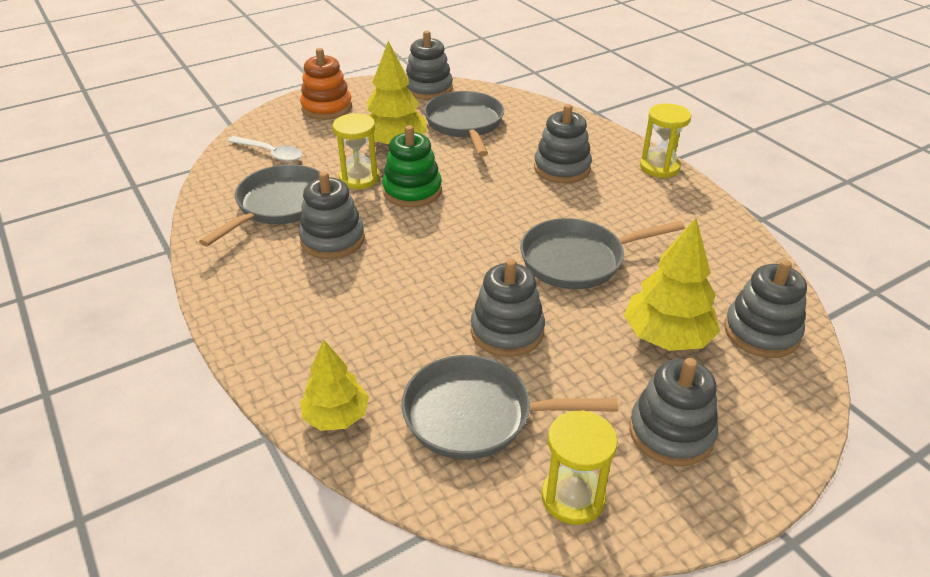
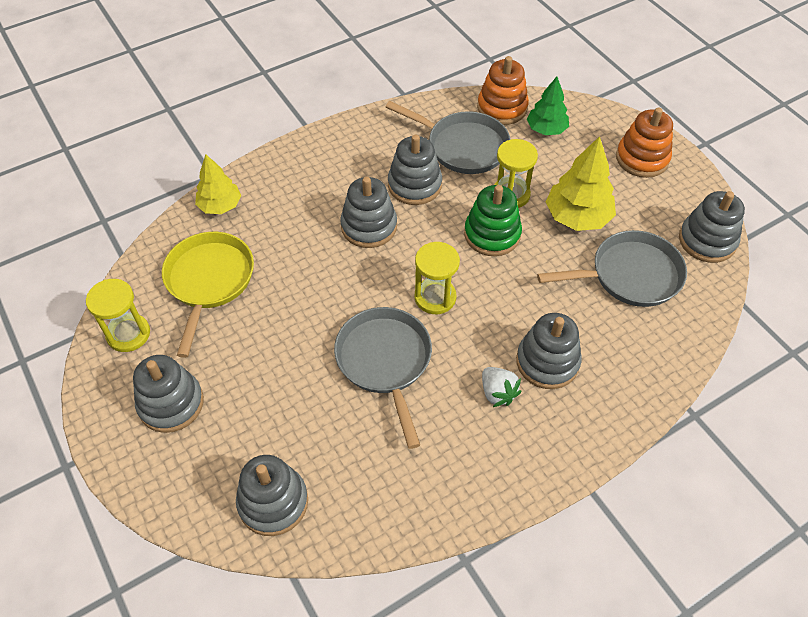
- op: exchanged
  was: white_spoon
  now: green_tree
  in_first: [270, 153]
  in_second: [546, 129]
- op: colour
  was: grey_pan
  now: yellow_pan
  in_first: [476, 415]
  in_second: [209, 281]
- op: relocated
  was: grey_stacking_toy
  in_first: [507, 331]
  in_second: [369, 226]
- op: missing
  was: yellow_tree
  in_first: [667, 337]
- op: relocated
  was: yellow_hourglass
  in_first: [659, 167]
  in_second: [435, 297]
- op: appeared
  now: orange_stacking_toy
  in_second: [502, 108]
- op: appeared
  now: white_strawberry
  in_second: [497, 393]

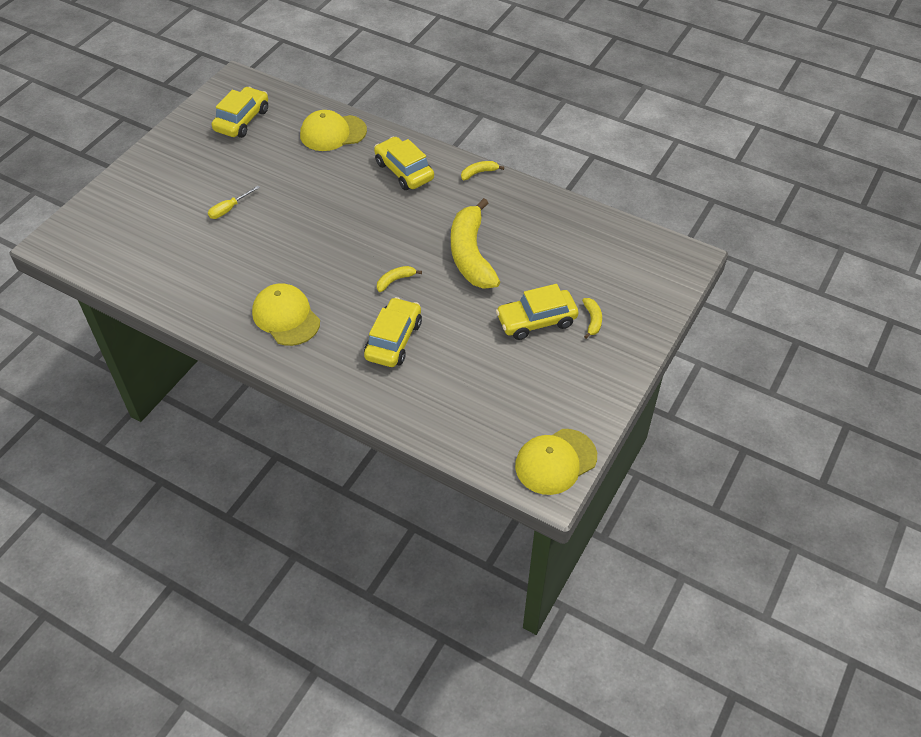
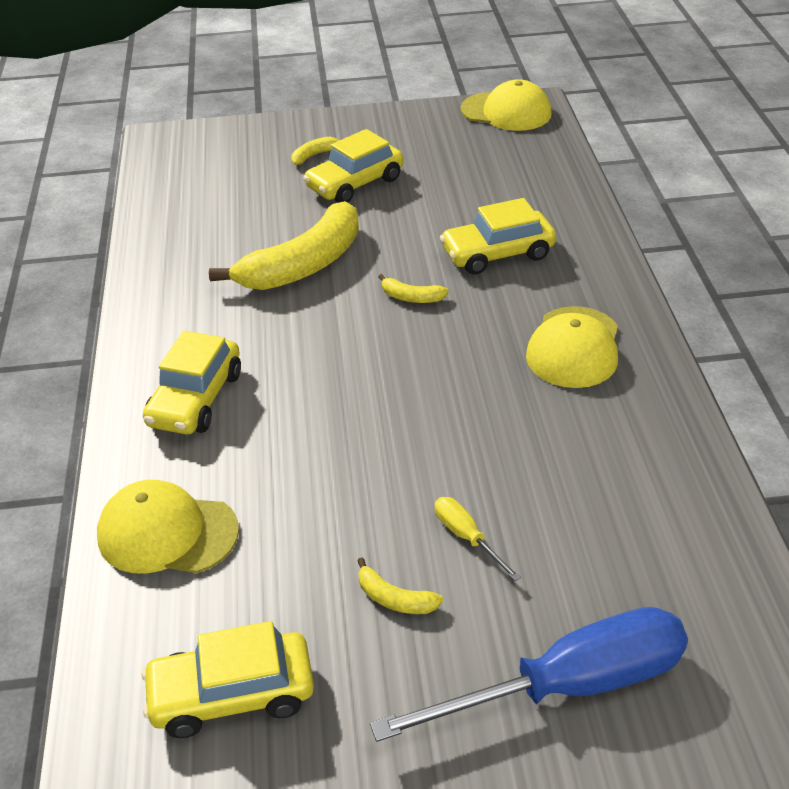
- op: spun
  was: yellow_screwdriver
  in_first: [229, 209]
  in_second: [467, 537]
  clockwise: -135
- op: spun
  was: yellow_cap
  in_first: [333, 133]
  in_second: [167, 533]
  clockwise: 150
- op: relocated
  was: yellow_banana
  in_first: [479, 173]
  in_second: [394, 599]
- op: spun
  was: yellow_car
  in_first: [536, 321]
  in_second: [355, 183]
  clockwise: 105
- op: appeared
  now: blue_screwdriver
  in_second: [568, 686]

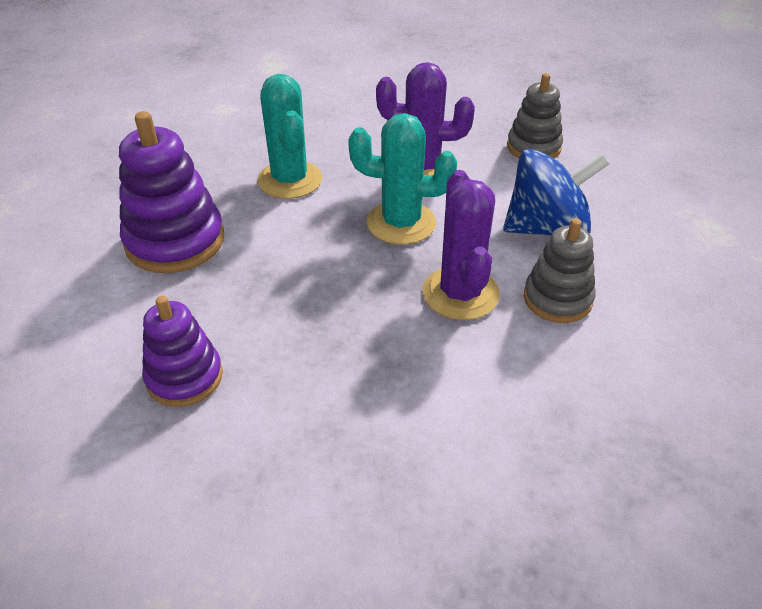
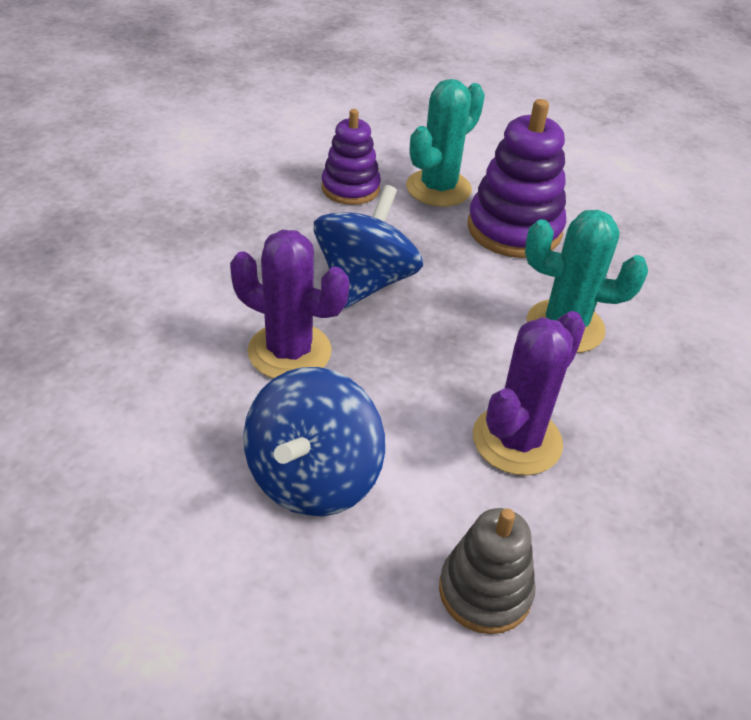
- op: relocated
  was: turquoise_cactus
  in_first: [401, 223]
  in_second: [438, 188]
- op: missing
  was: grey_stacking_toy
  in_first: [557, 299]
- op: appeared
  now: blue_spinning_top
  in_second: [365, 282]

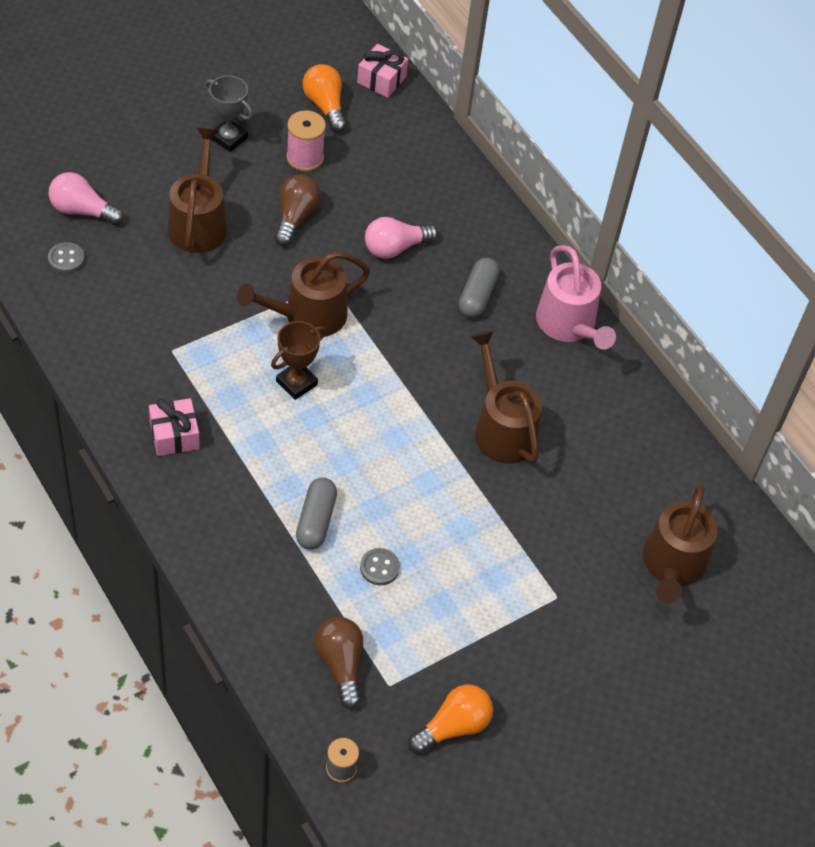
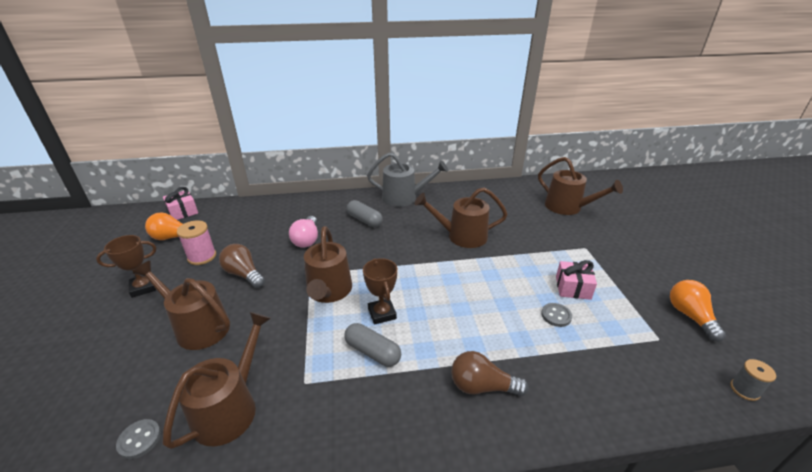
- op: missing
  was: pink_light_bulb
  in_first: [82, 210]
- op: relocated
  was: pink_gift
  in_first: [174, 435]
  in_second: [573, 288]
- op: colour
  was: grey_trophy
  now: brown_trophy
  in_first: [229, 138]
  in_second: [143, 287]
- op: relocated
  was: grey_capsule
  in_first: [316, 520]
  in_second: [372, 352]
- op: relocated
  was: brown_light_bulb
  in_first: [340, 665]
  in_second: [482, 386]
- op: colour
  was: pink_watering_can
  now: grey_watering_can
  in_first: [569, 324]
  in_second: [404, 198]
- op: appeared
  now: brown_watering_can
  in_second: [230, 408]

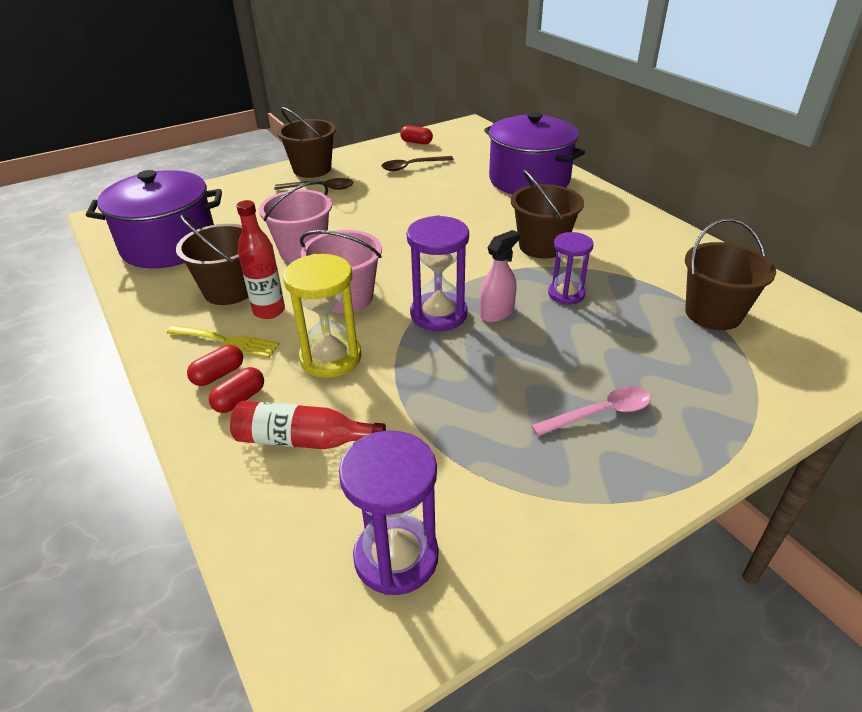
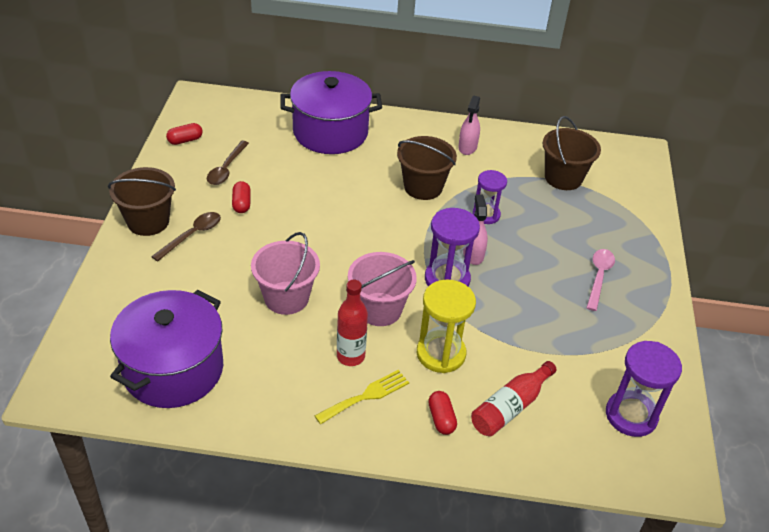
- op: missing
  was: brown_bucket
  in_first: [229, 290]
- op: relocated
  was: red_capsule
  in_first: [218, 375]
  in_second: [241, 204]
- op: appeared
  now: pink_spray_bottle
  in_second: [467, 147]

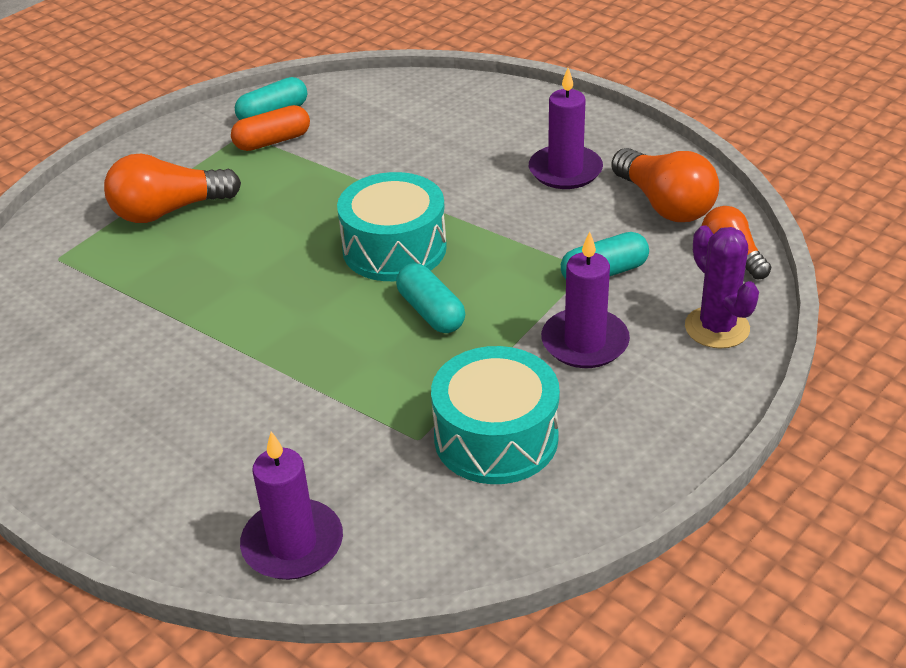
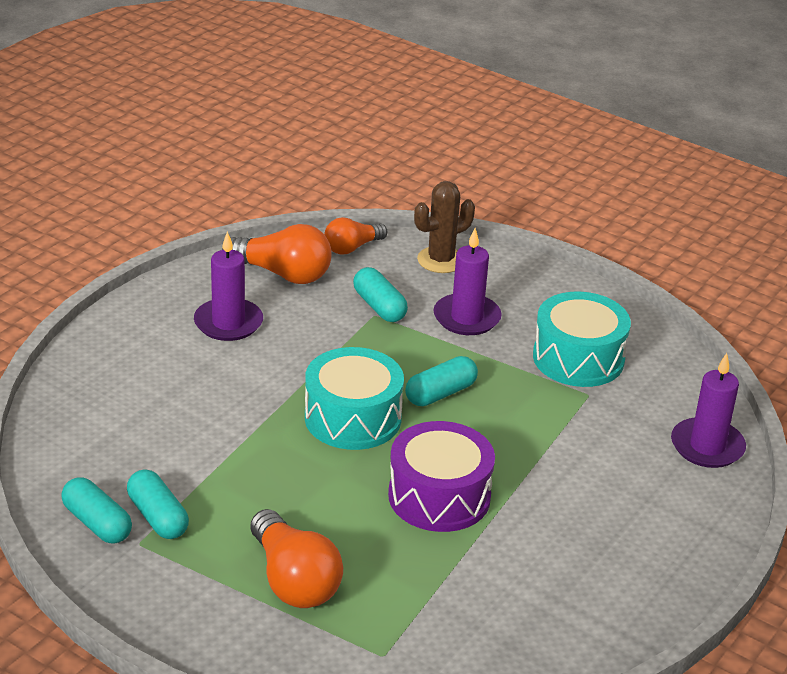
- op: colour
  was: orange_capsule
  now: turquoise_capsule
  in_first: [272, 141]
  in_second: [158, 517]
- op: spun
  was: orange_light_bulb
  in_first: [664, 204]
  in_second: [283, 274]
  clockwise: 60
- op: colour
  was: purple_cactus
  now: brown_cactus
  in_first: [717, 328]
  in_second: [441, 260]
- op: appeared
  now: purple_drum
  in_second: [439, 496]

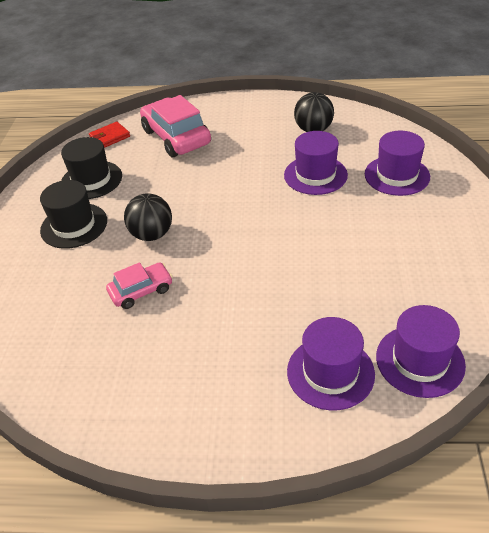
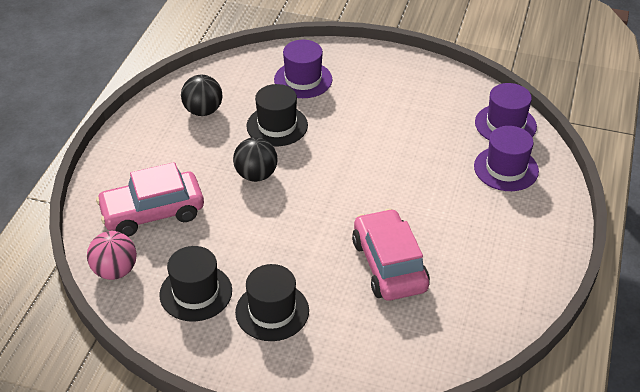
- op: exchanged
  was: red_wallet
  now: pink_ball
  in_first: [110, 137]
  in_second: [115, 271]
- op: size
  was: pink_car
  in_first: [141, 291]
  in_second: [389, 265]
  ratio: 1.8
- op: relocated
  was: black_ball
  in_first: [152, 234]
  in_second: [256, 175]
- op: colour
  was: purple_hat
  now: black_hat
  in_first: [315, 175]
  in_second: [277, 126]

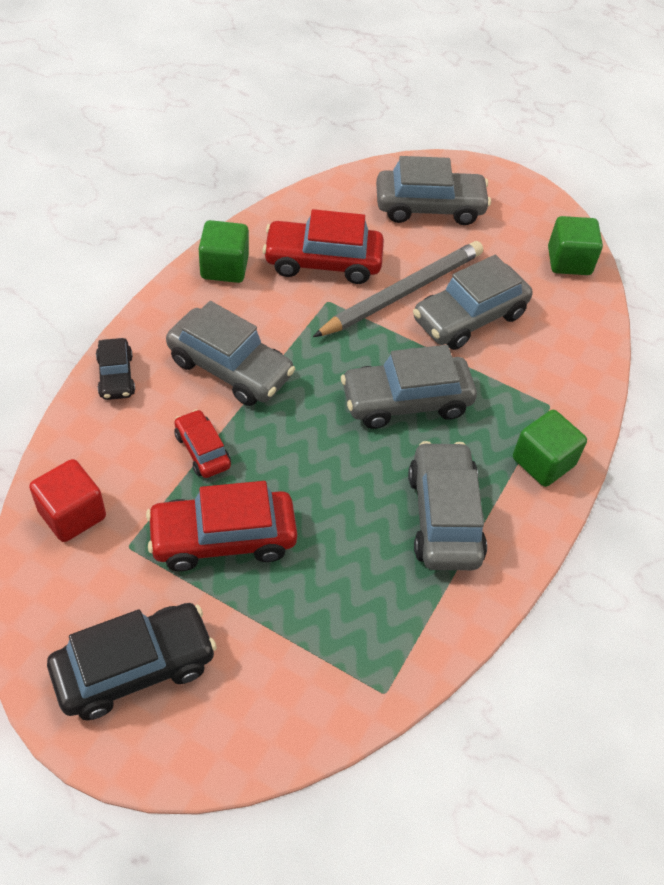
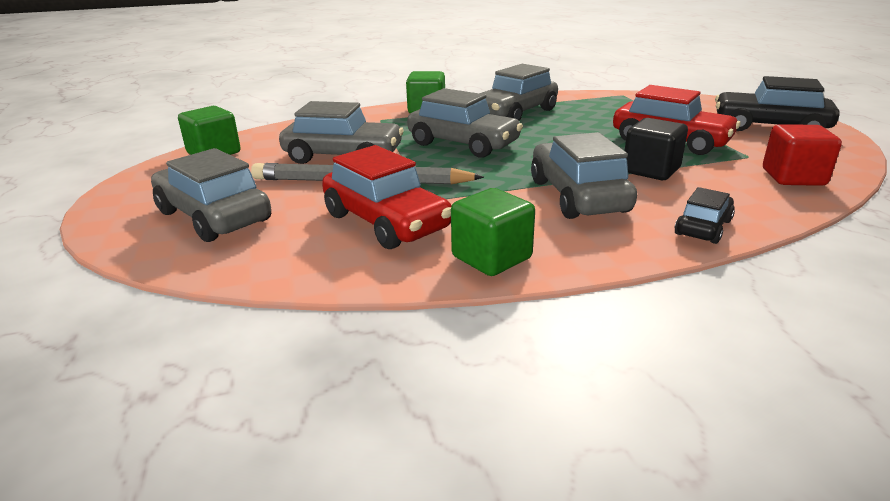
- op: exchanged
  was: red_car
  now: black_cube
  in_first: [202, 450]
  in_second: [651, 170]

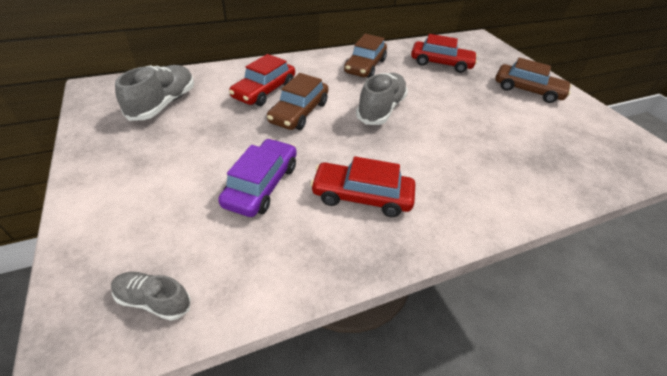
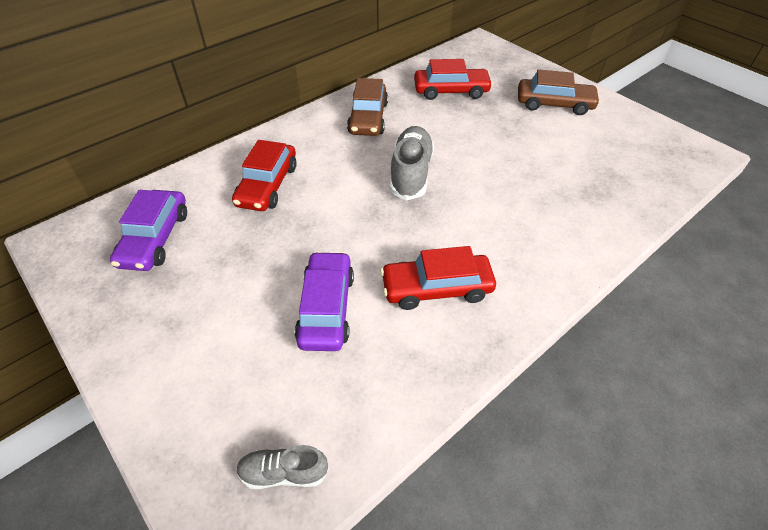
- op: exchanged
  was: grey_shoe
  now: purple_car
  in_first: [163, 104]
  in_second: [155, 238]
- op: missing
  was: brown_car
  in_first: [299, 112]

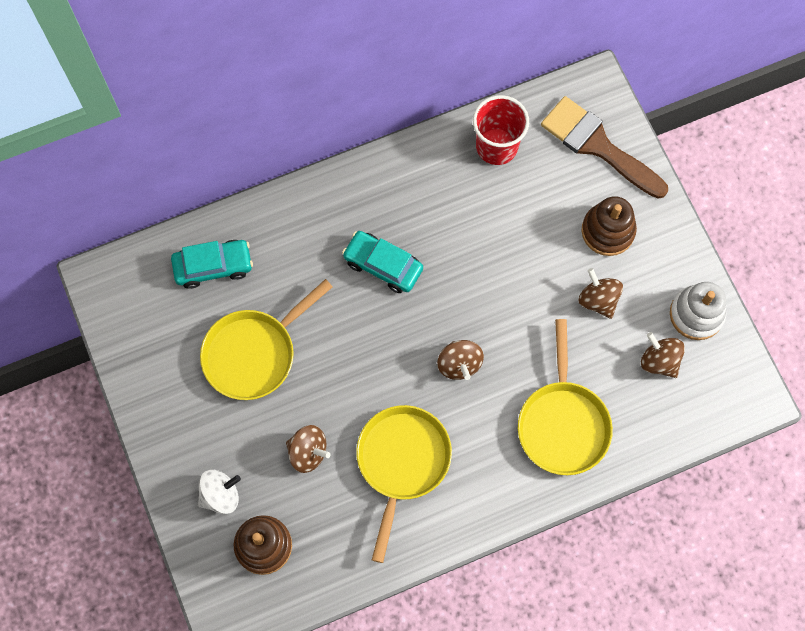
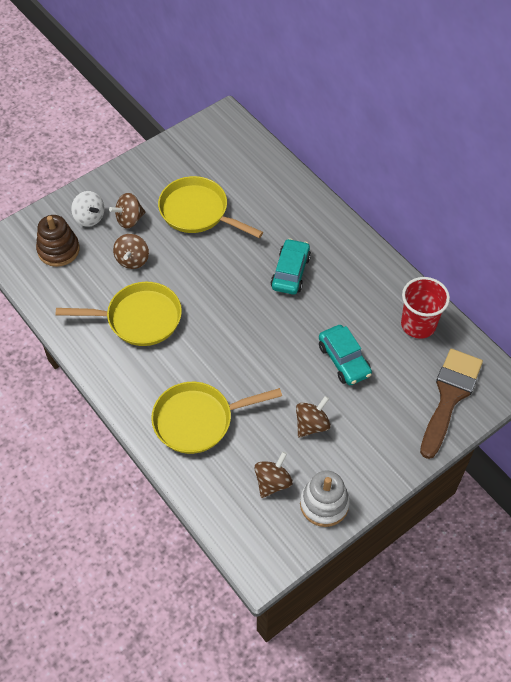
- op: relocated
  was: turquoise_car
  in_first: [213, 266]
  in_second: [344, 360]
- op: relocated
  was: brown_spinning_top
  in_first: [459, 364]
  in_second: [129, 220]
- op: missing
  was: brown_stacking_toy
  in_first: [607, 231]

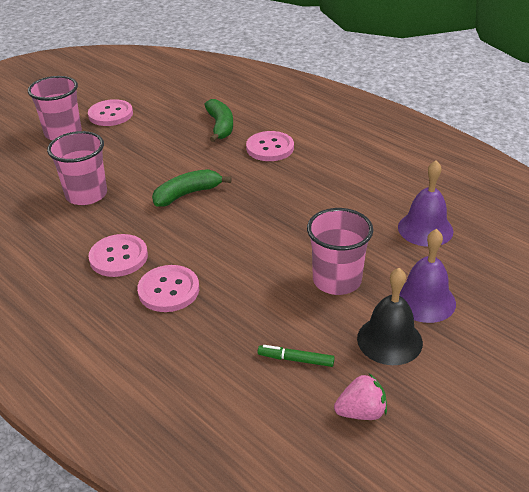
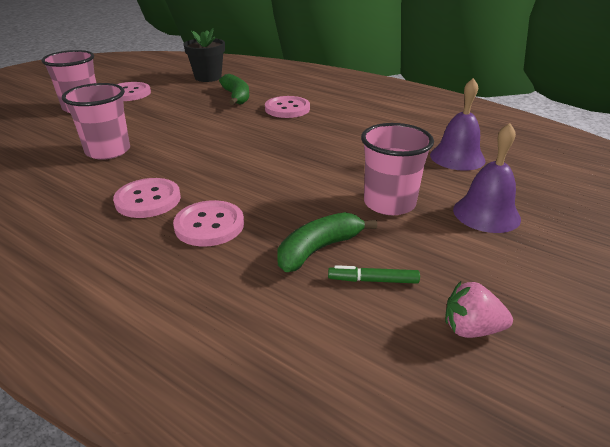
- op: relocated
  was: green_banana
  in_first: [187, 194]
  in_second: [319, 249]
- op: spun
  was: pink_strawberry
  in_first: [361, 412]
  in_second: [471, 329]
  clockwise: -150
- op: missing
  was: black_bell
  in_first: [389, 340]
- op: appeared
  now: black_flower_pot
  in_second: [208, 77]

